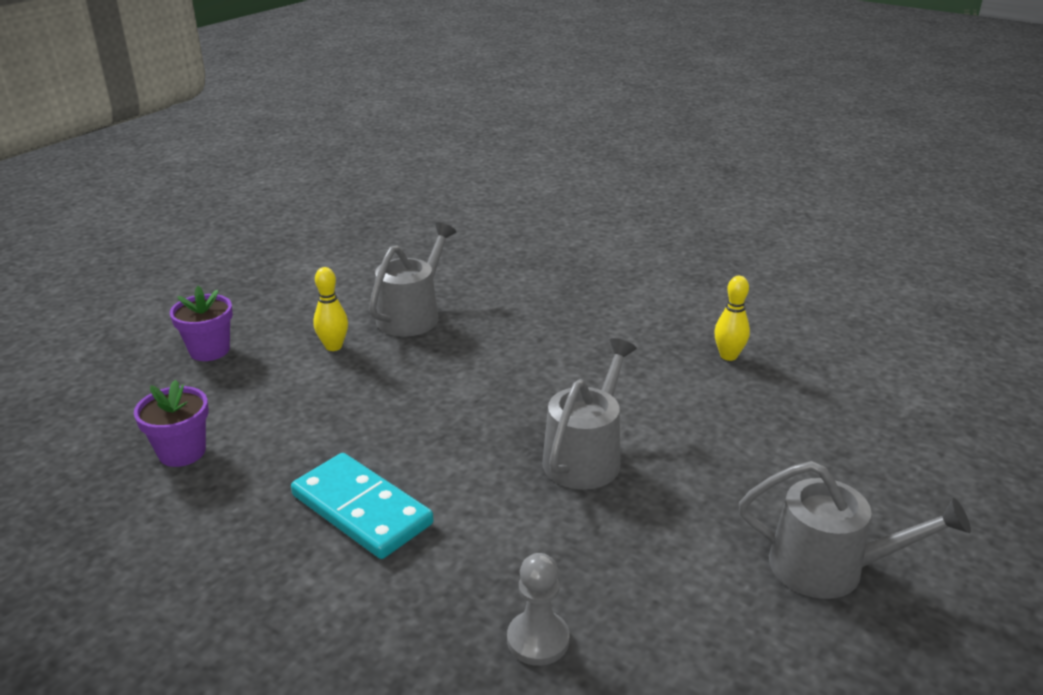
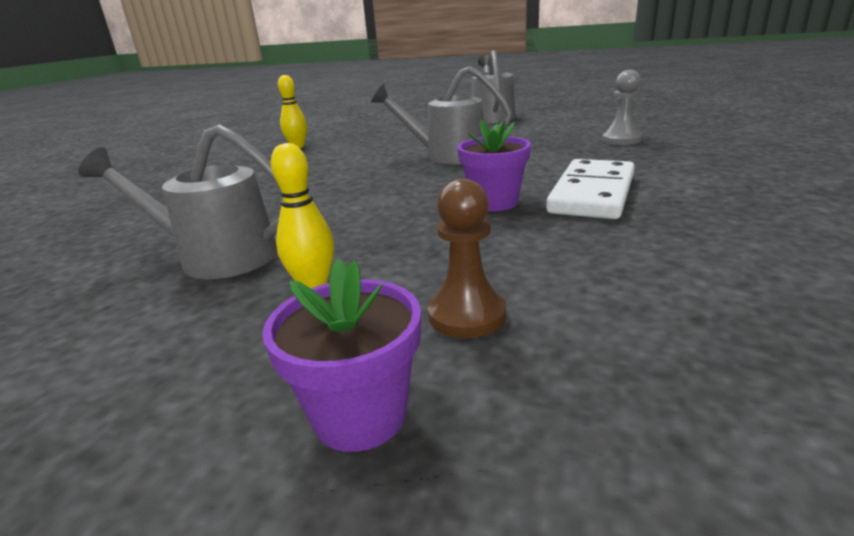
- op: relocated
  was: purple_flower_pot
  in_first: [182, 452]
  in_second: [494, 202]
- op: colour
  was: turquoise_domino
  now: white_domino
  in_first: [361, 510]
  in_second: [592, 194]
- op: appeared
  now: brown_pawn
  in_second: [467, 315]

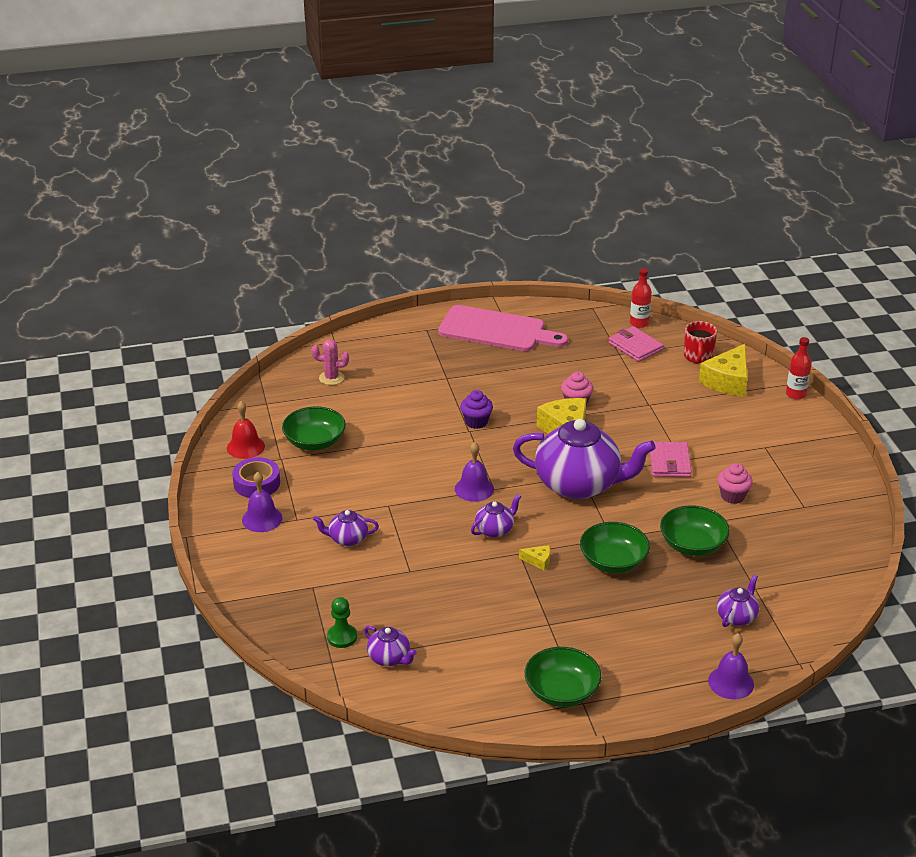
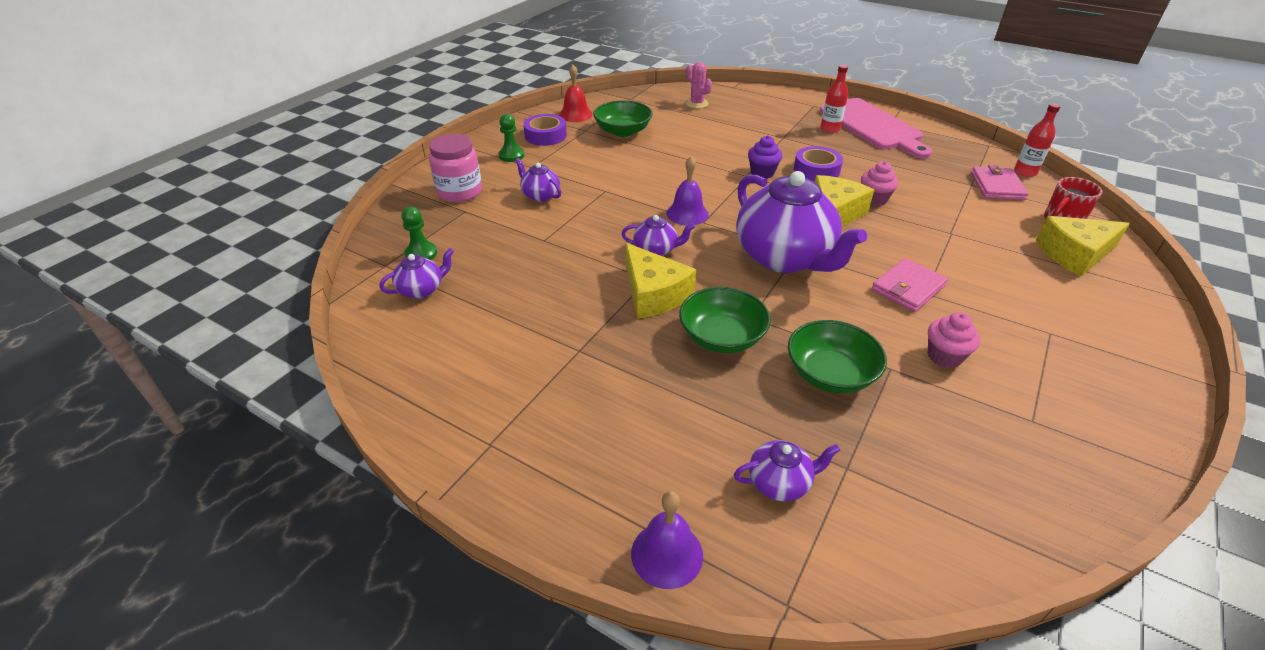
- op: exchanged
  was: purple_bell
  now: green_pawn
  in_first: [262, 519]
  in_second: [511, 155]
- op: spun
  was: purple_teapot
  in_first: [389, 658]
  in_second: [421, 290]
  clockwise: -120
- op: size
  was: yellow_cheese
  in_first: [538, 561]
  in_second: [654, 294]
  ratio: 2.25
- op: missing
  was: green_bowl
  in_first: [561, 691]
- op: relocated
  was: red_bottle
  in_first: [796, 394]
  in_second: [830, 129]
- op: appeared
  now: pink_jar
  in_second: [460, 192]
- op: appeared
  now: purple_tape
  in_second: [816, 170]

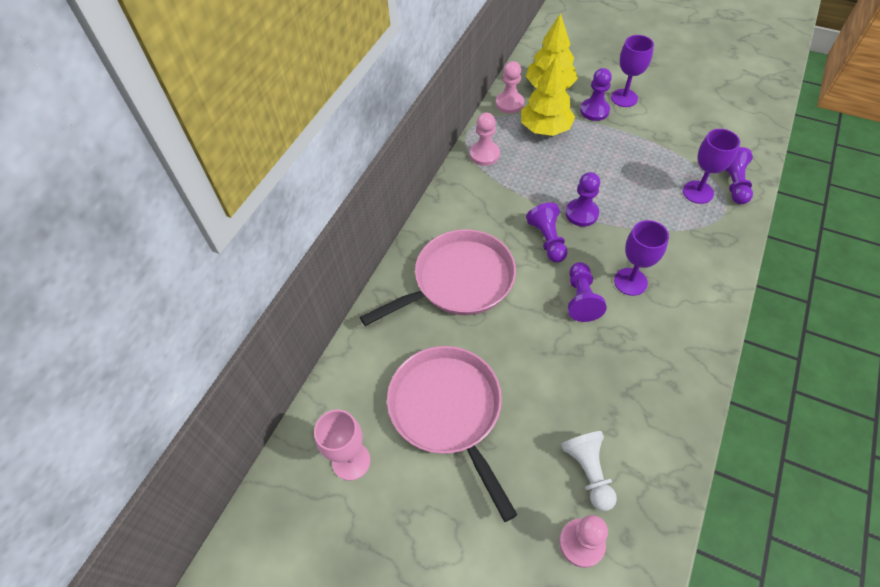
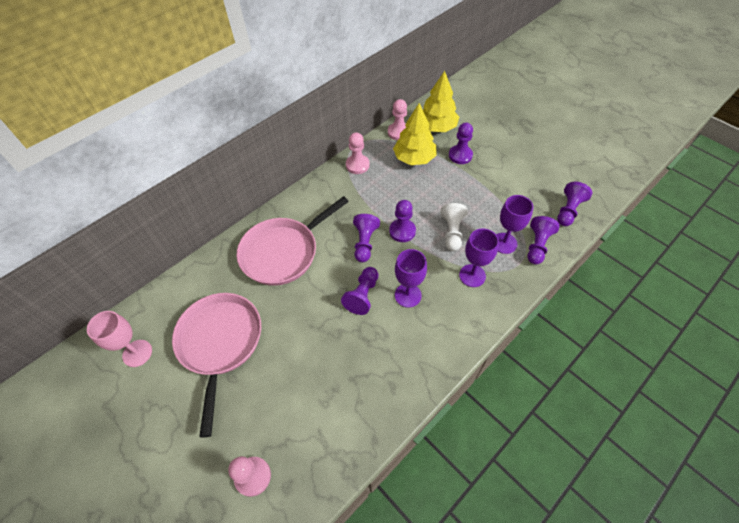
- op: spun
  was: pink_pan
  in_first: [458, 281]
  in_second: [283, 252]
  clockwise: 150
- op: relocated
  was: white_pawn
  in_first: [588, 471]
  in_second: [452, 232]
- op: relocated
  was: purple_goblet
  in_first: [624, 98]
  in_second: [472, 275]
- op: appeared
  now: purple_pawn
  in_second: [568, 210]

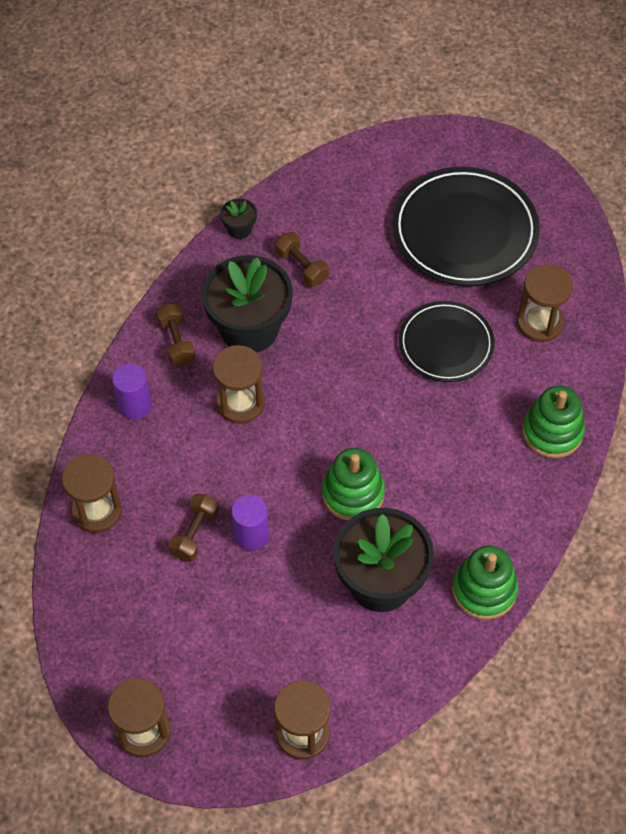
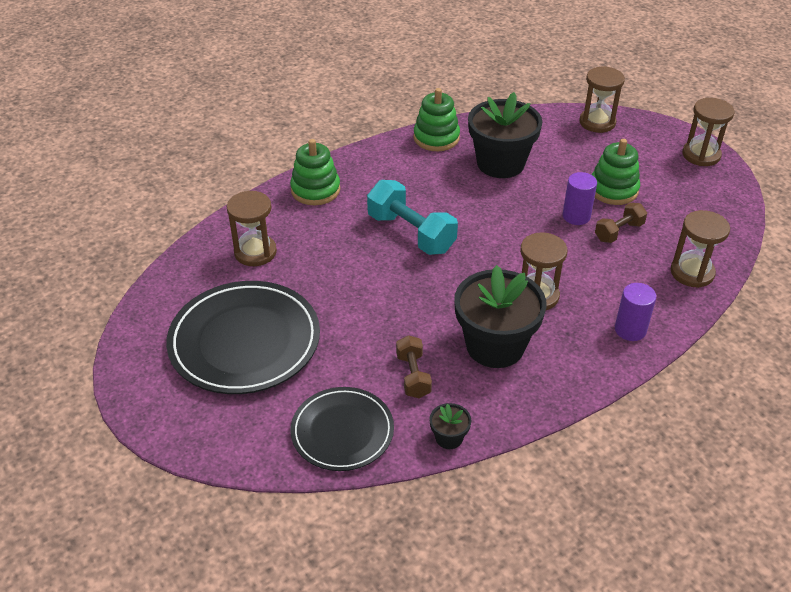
- op: missing
  was: brown_dumbbell
  in_first: [176, 342]
- op: relocated
  was: green_stacking_toy
  in_first: [353, 493]
  in_second: [613, 190]
- op: relocated
  was: black_plate
  in_first: [445, 344]
  in_second: [342, 432]
- op: appeared
  now: turquoise_dumbbell
  in_second: [411, 233]

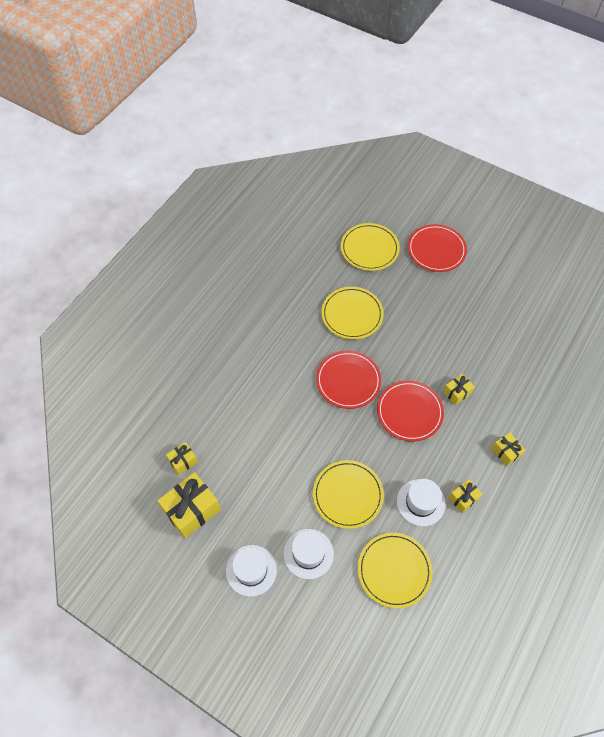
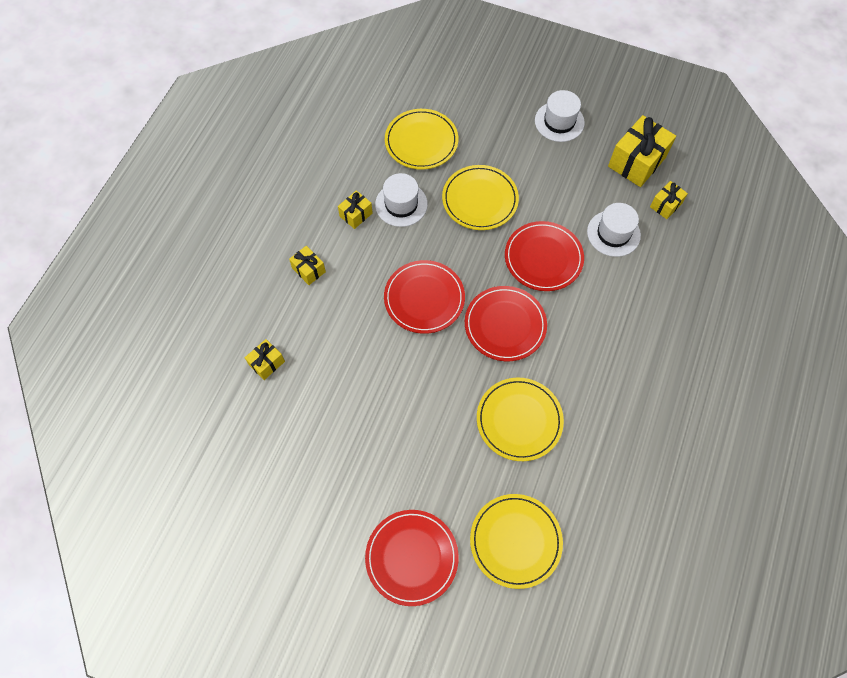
- op: relocated
  was: white_hat
  in_first: [308, 553]
  in_second: [613, 233]
- op: relocated
  was: yellow_gift
  in_first: [457, 393]
  in_second: [267, 363]
- op: appeared
  now: red_plate
  in_second: [543, 258]

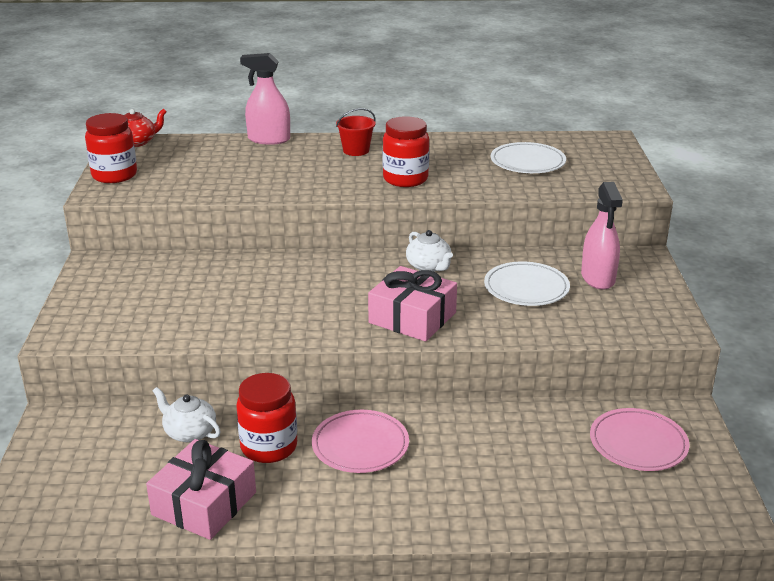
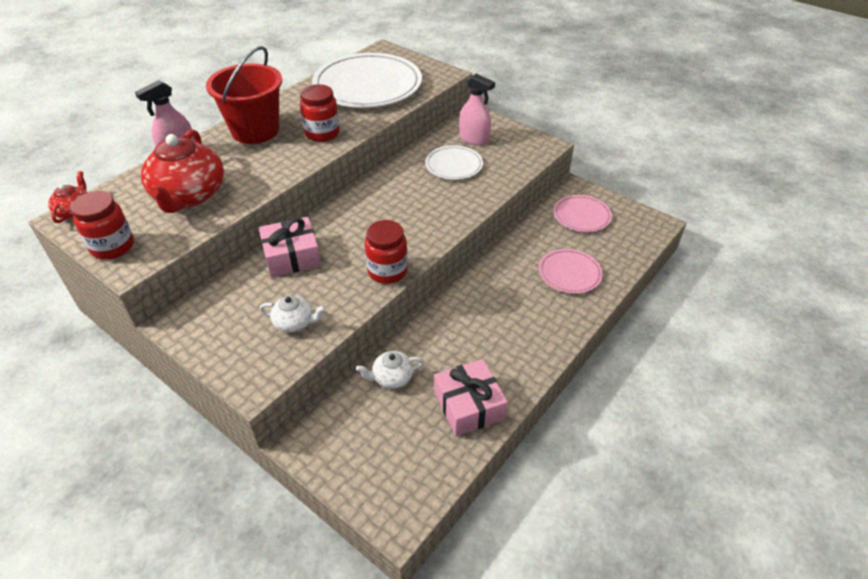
- op: relocated
  was: red_jar
  in_first: [269, 447]
  in_second: [387, 271]
- op: relocated
  was: pink_plate
  in_first: [360, 445]
  in_second: [569, 273]
- op: size
  was: red_bucket
  in_first: [356, 150]
  in_second: [255, 130]
  ratio: 2.22
- op: relocated
  was: pink_gift
  in_first: [412, 318]
  in_second: [292, 256]
- op: relocated
  was: white_teapot
  in_first: [429, 266]
  in_second: [294, 323]
- op: size
  was: white_plate
  in_first: [527, 162]
  in_second: [367, 86]
  ratio: 2.0
- op: appeared
  now: red_teapot
  in_second: [189, 195]

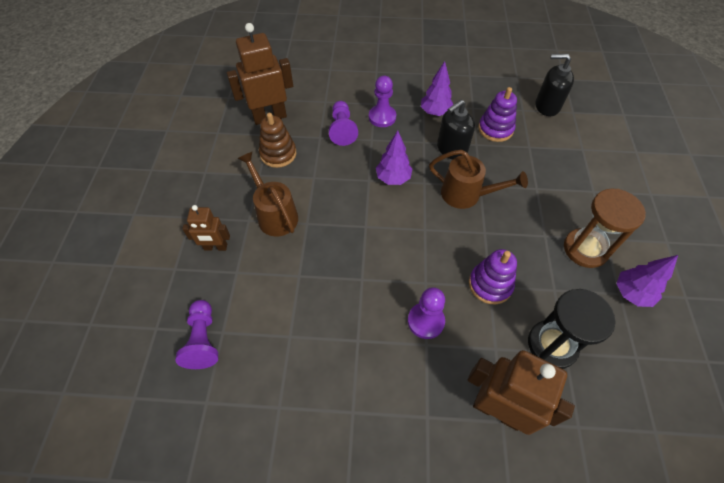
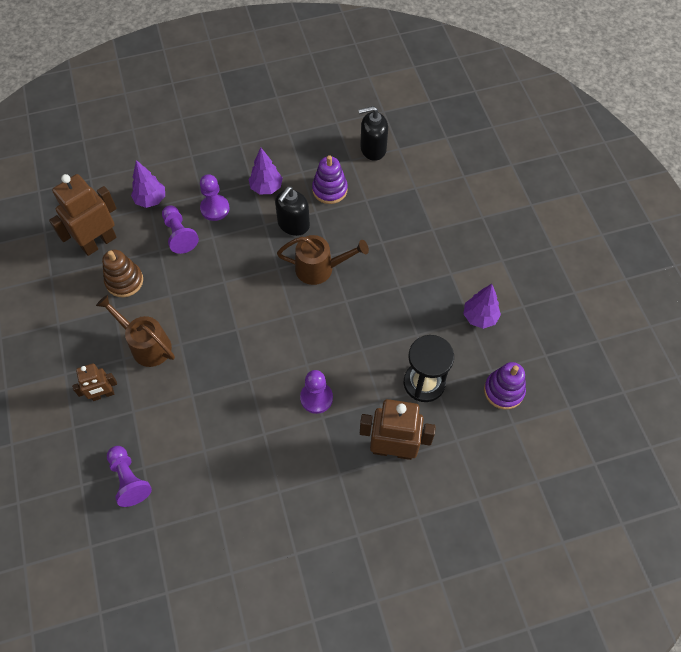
- op: relocated
  was: purple_tree
  in_first: [393, 178]
  in_second: [151, 200]
- op: relocated
  was: purple_stacking_toy
  in_first: [490, 284]
  in_second: [503, 391]
- op: missing
  was: brown_hourglass
  in_first: [585, 249]

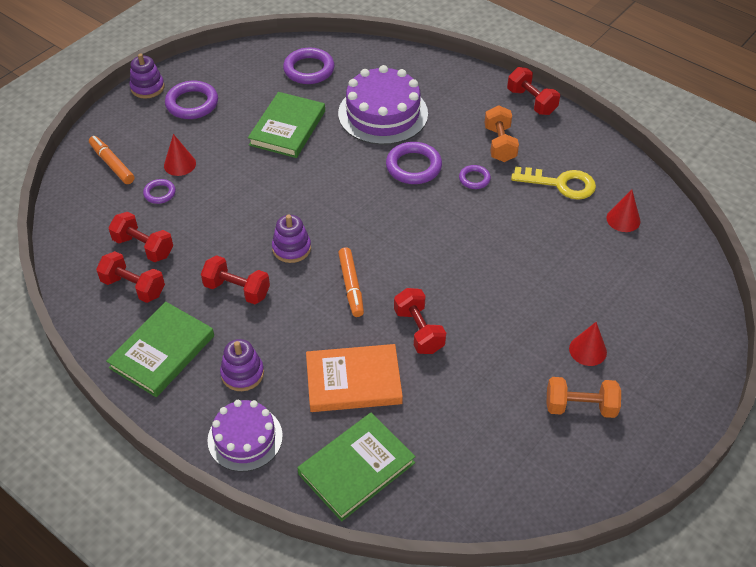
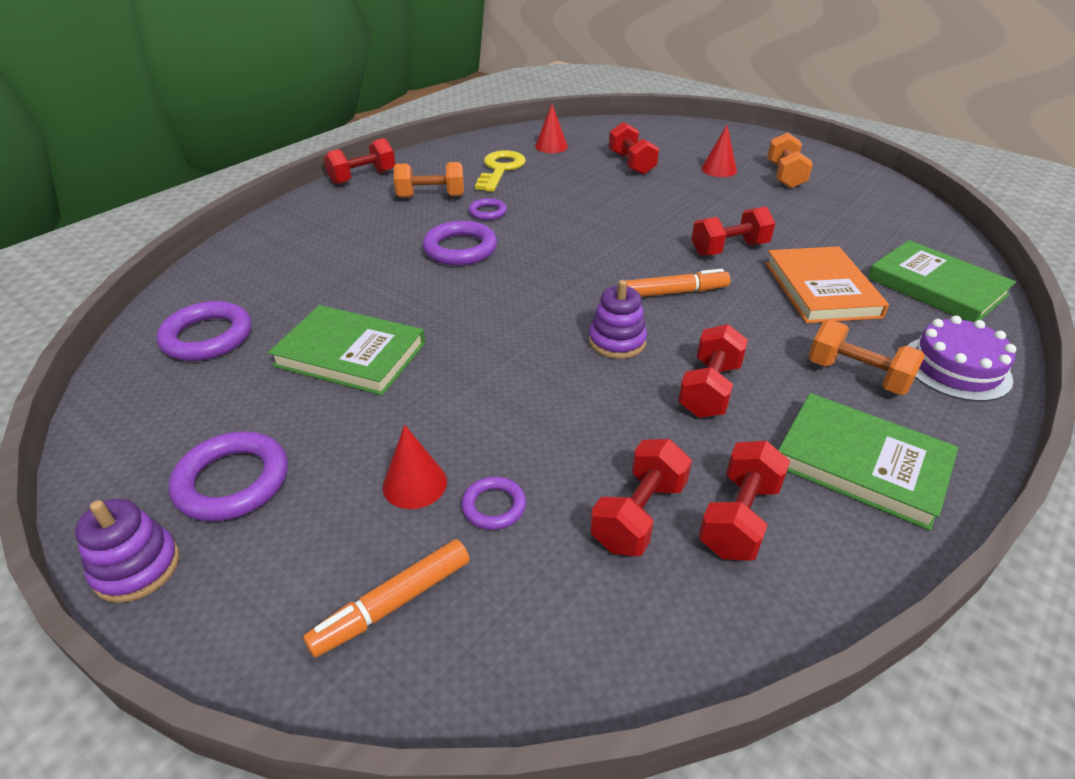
- op: exchanged
  was: purple_stacking_toy
  now: orange_dumbbell
  in_first: [242, 373]
  in_second: [857, 376]
- op: missing
  was: purple_cake
  in_first: [383, 113]
- op: appeared
  now: red_dumbbell
  in_second: [631, 163]

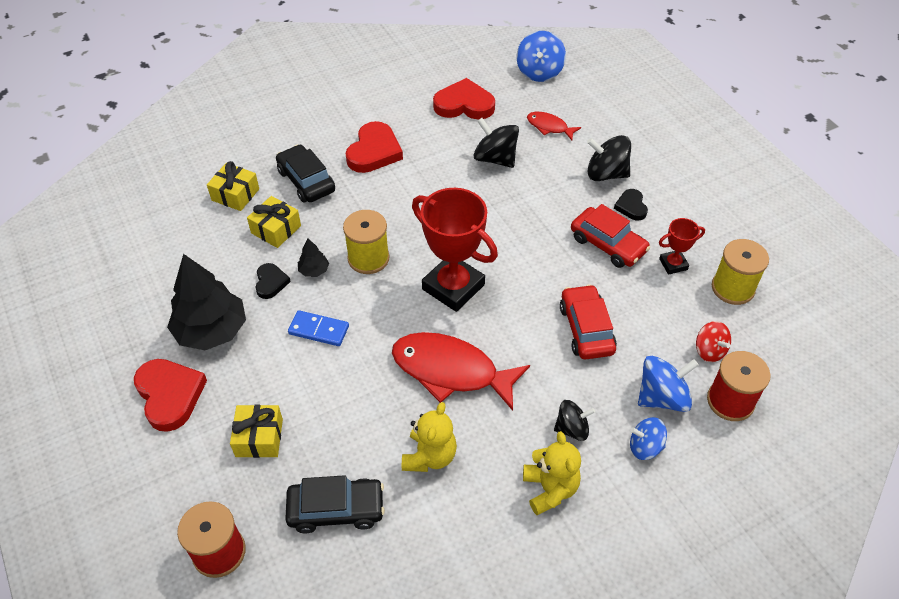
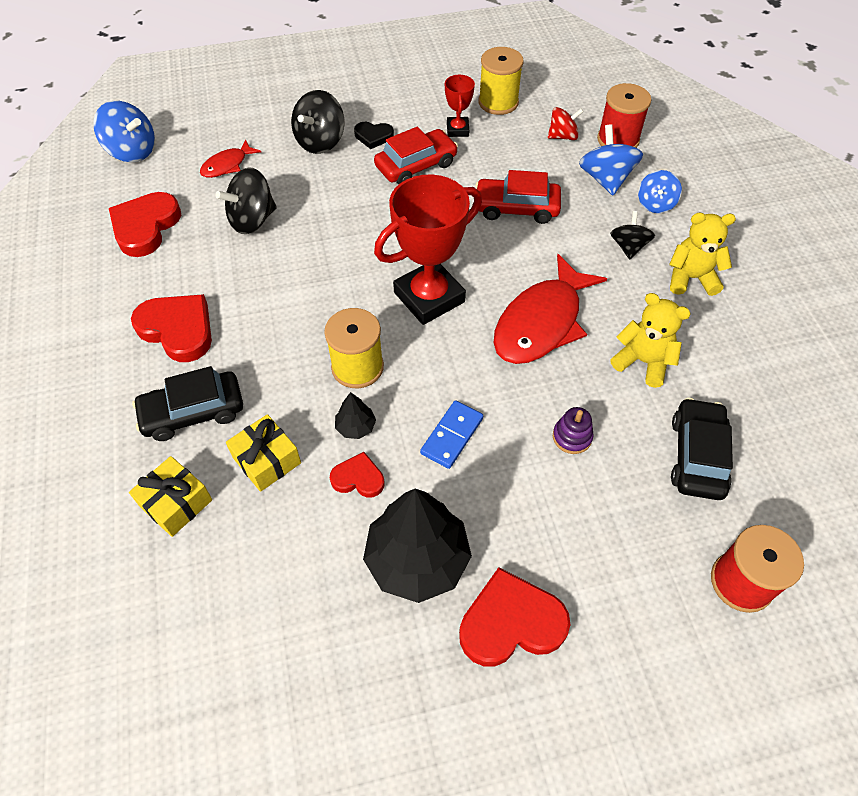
- op: missing
  was: yellow_gift
  in_first: [259, 438]
- op: colour
  was: black_heart
  now: red_heart
  in_first: [271, 282]
  in_second: [358, 478]
- op: appeared
  now: purple_stacking_toy
  in_second: [572, 437]

